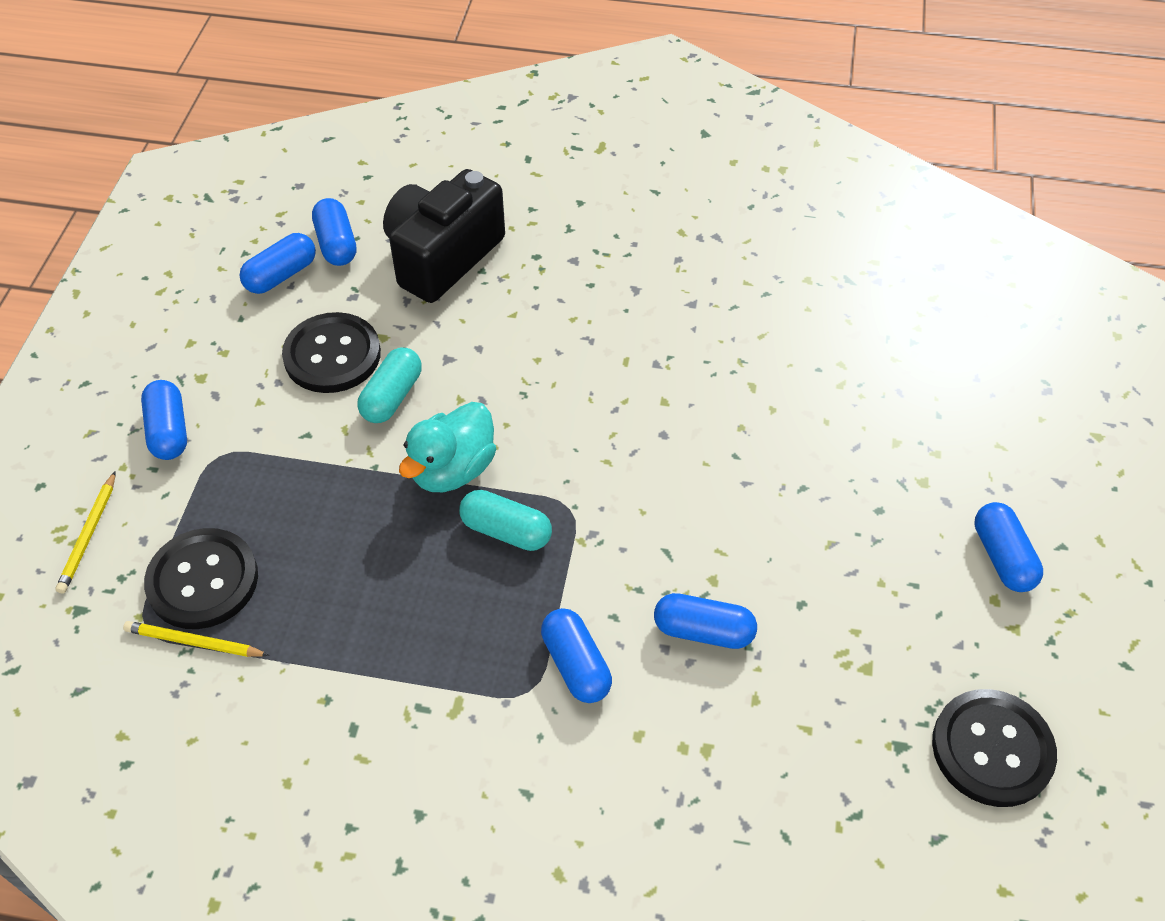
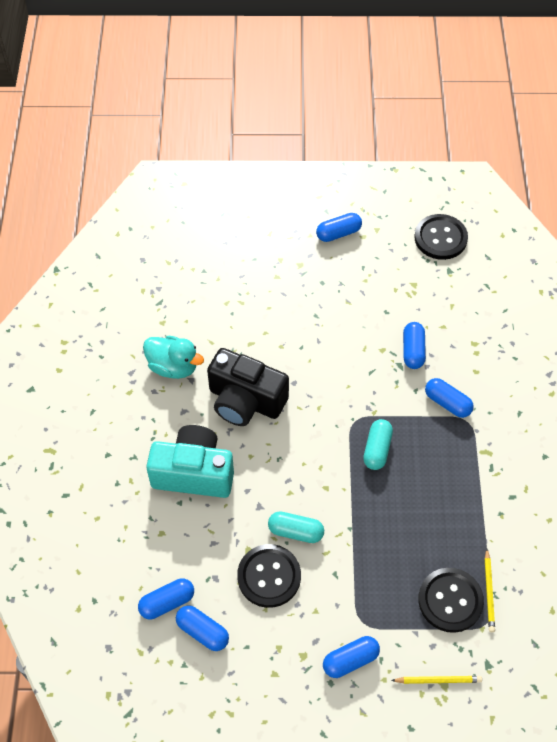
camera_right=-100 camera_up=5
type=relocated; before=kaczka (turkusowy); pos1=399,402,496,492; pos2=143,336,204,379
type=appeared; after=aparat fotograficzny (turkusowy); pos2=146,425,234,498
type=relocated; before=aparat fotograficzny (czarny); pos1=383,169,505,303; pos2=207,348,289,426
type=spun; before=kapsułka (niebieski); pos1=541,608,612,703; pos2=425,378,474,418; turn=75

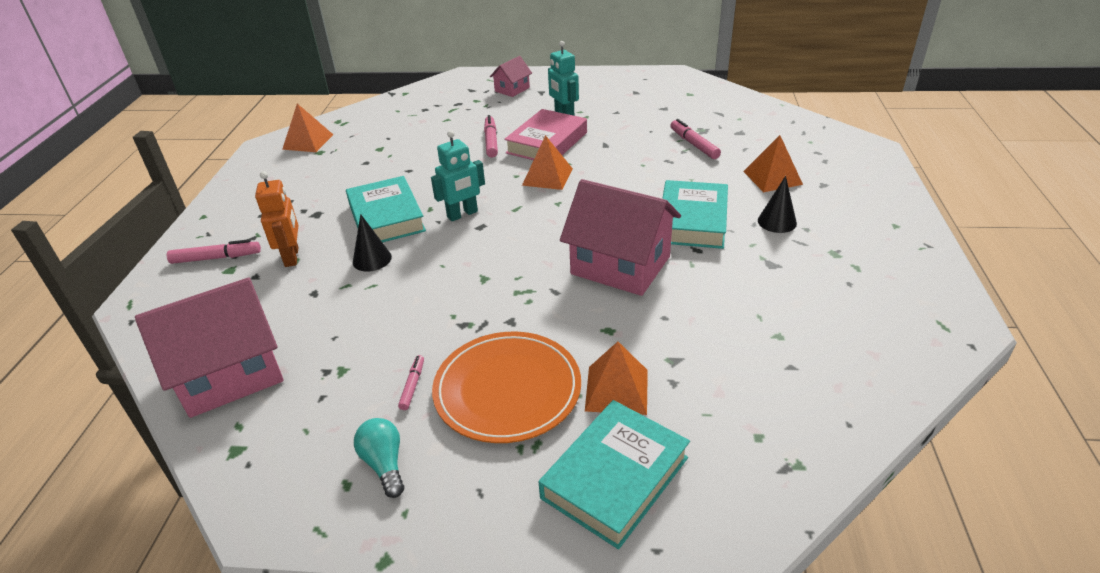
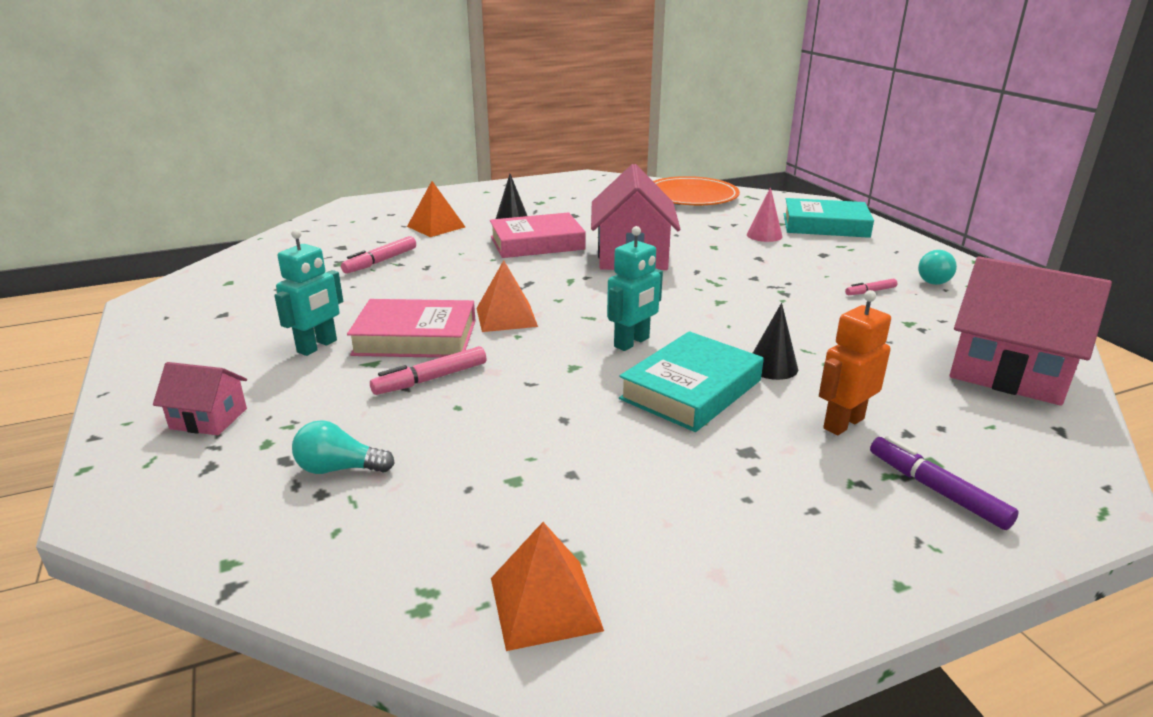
camera_right=-120 camera_up=-10
type=appeared; after=żarówka (turkusowy); pos2=292,420,395,474
type=colour; before=książka (turkusowy); after=książka (różowy); pos1=662,180,728,249; pos2=490,212,586,258
type=spun; before=robot (turkusowy); pos1=431,131,485,221; pos2=607,226,663,351; turn=105
type=relocated; before=talerz (pomarańczowy); pos1=432,332,581,443; pos2=653,176,740,205
type=exchanged; before=piramida (pomarańczowy); after=stożek (różowy); pos1=585,342,648,415; pos2=747,187,783,242
type=colour; before=flamaster (różowy); after=flamaster (fioletowy); pos1=167,239,261,264; pos2=870,436,1019,530

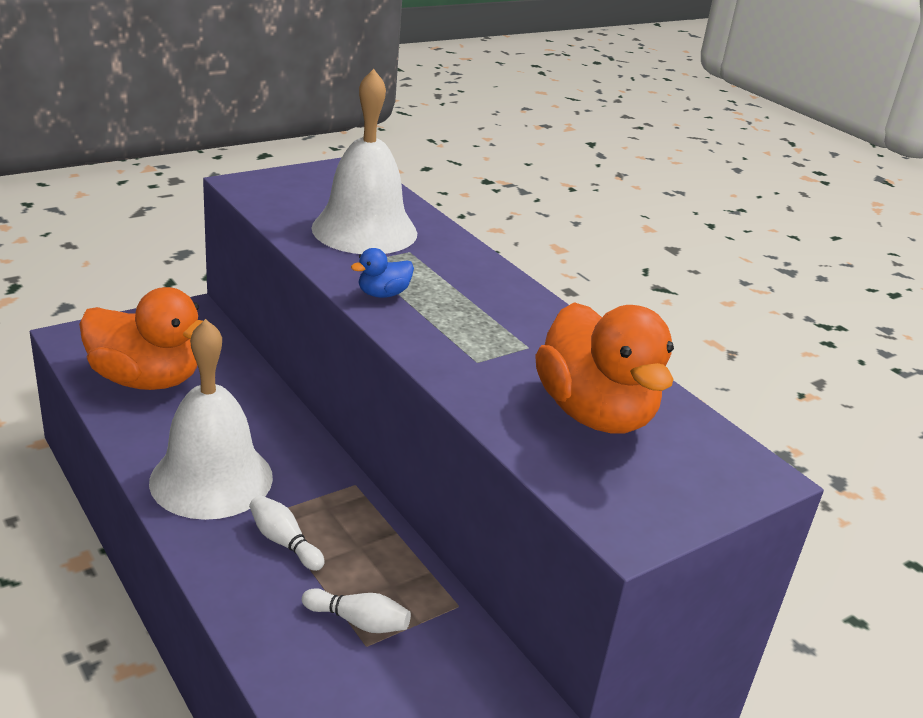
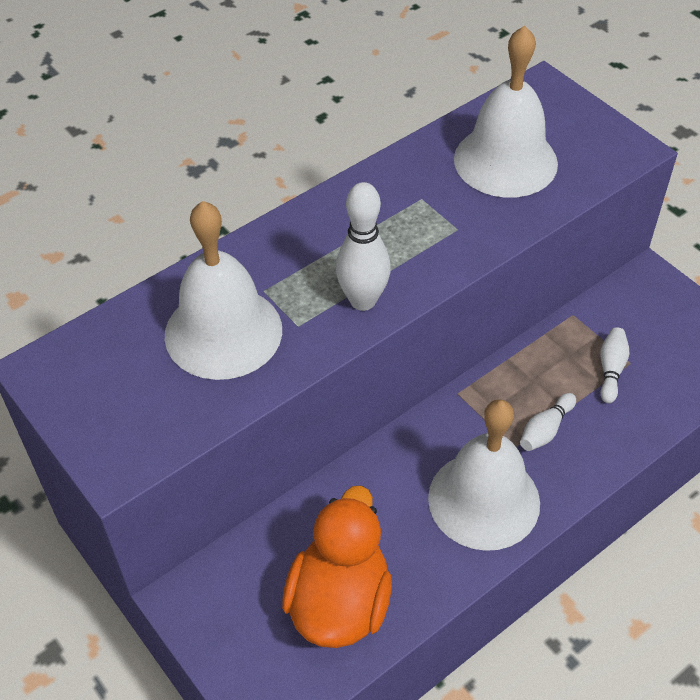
camera_right=-90 camera_up=20
type=exchanged; before=kaczka (niebieski); after=kręgiel (biały); pos1=351,248,414,298; pos2=336,182,391,311
type=exchanged; before=kaczka (pomarańczowy); after=dzwonek (biały); pos1=535,302,674,433; pos2=454,25,558,198

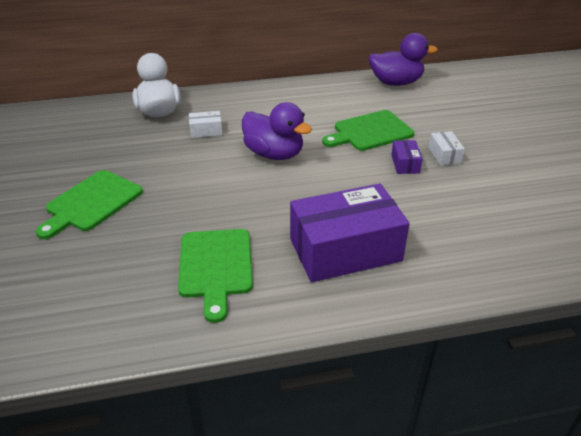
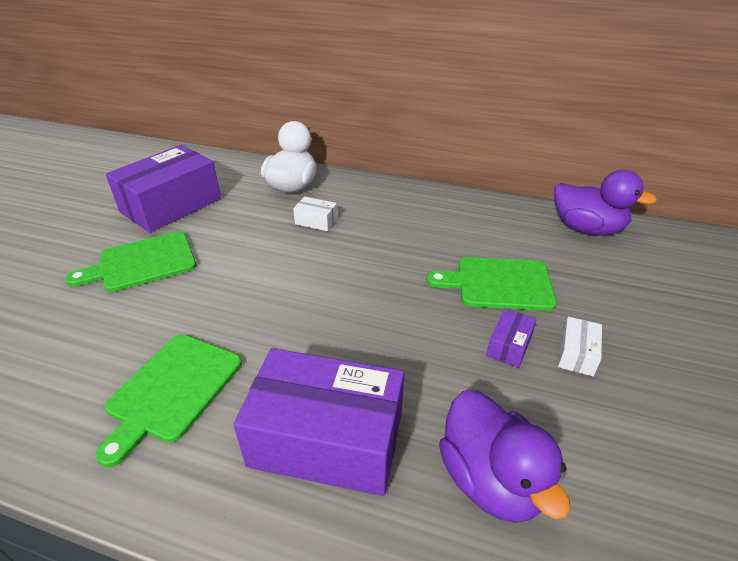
camera_right=30 camera_up=0
type=appeared; after=pudełko (fioletowy); pos2=106,145,221,233
type=relocated; before=kaczka (fioletowy); pos1=242,102,312,160; pos2=439,390,570,523

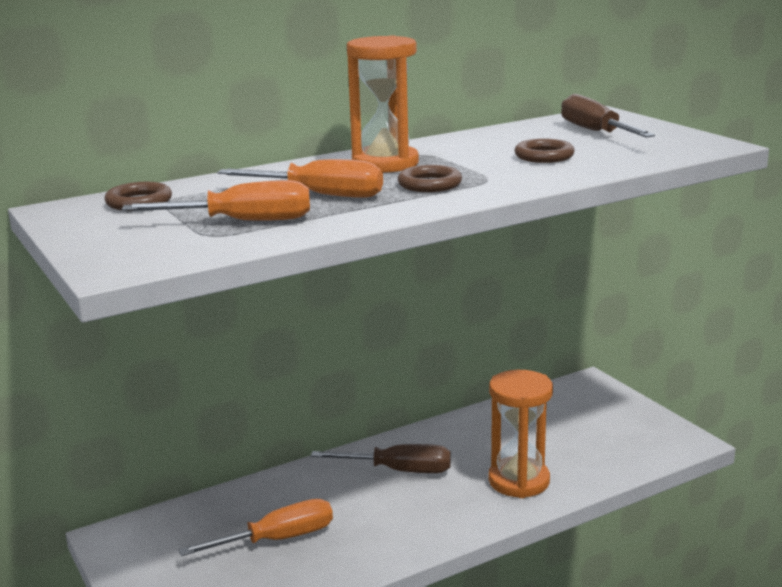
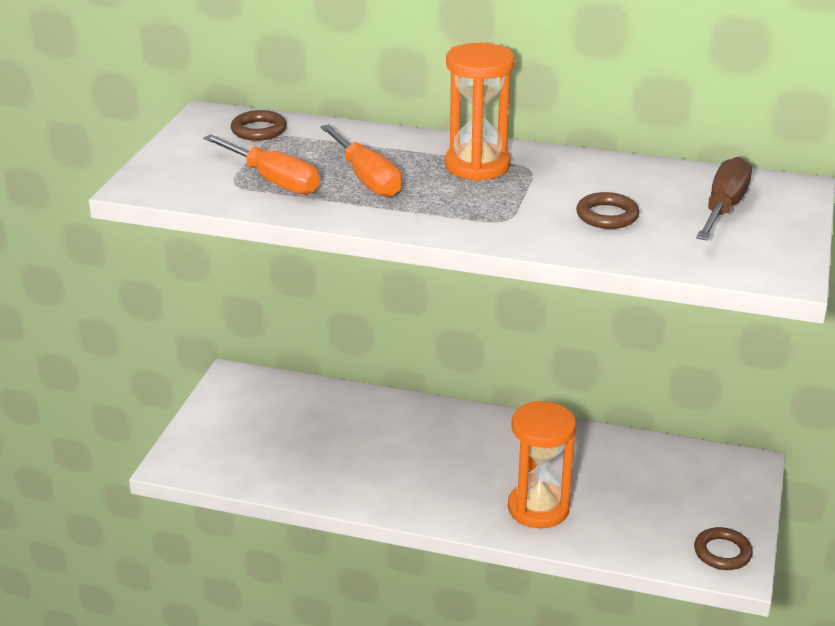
camera_right=45 camera_up=10
type=relocated; before=pierścień (brązowy); pos1=398,165,462,192; pos2=694,527,753,570
type=missing; before=śrubokręt (pomarańczowy); pos1=179,499,333,556
type=missing; before=śrubokręt (brązowy); pos1=311,444,451,473

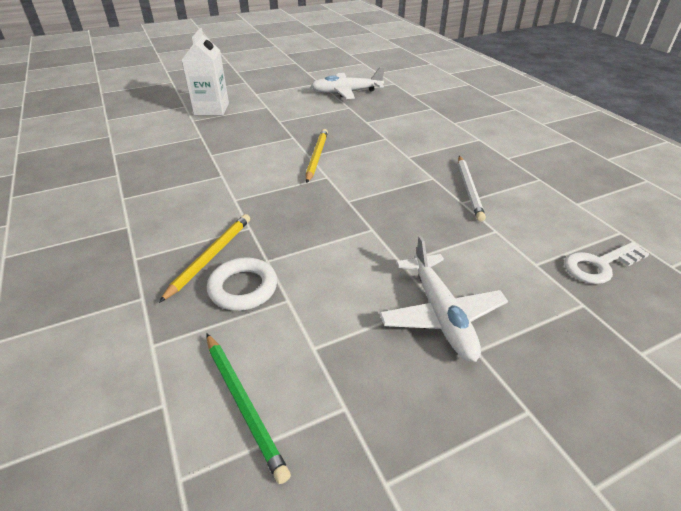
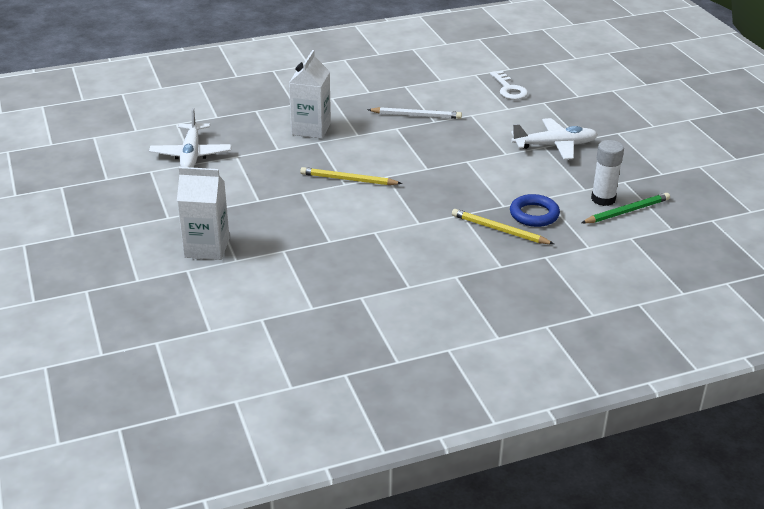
camera_right=-85 camera_up=-5
type=appeared; after=karton mleka (biały); pos2=289,50,331,139
type=colour; before=pierścień (biały); after=pierścień (niebieski); pos1=207,257,277,311; pos2=510,194,560,227
type=appeared; after=klej w sztyfcie (biały); pos2=591,140,624,206

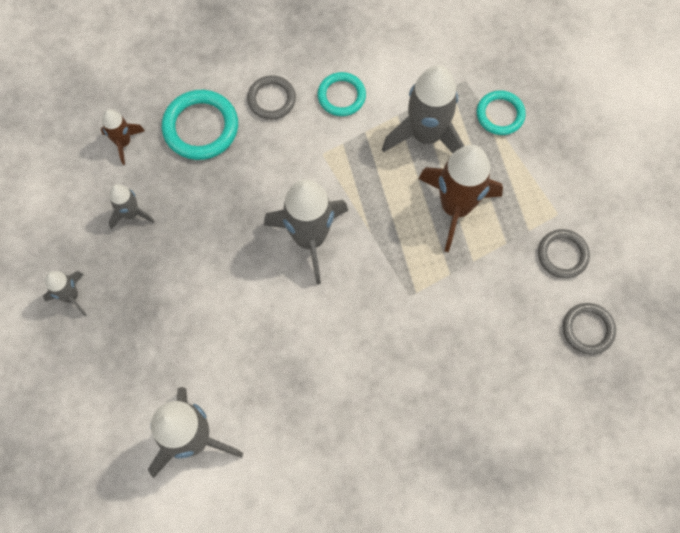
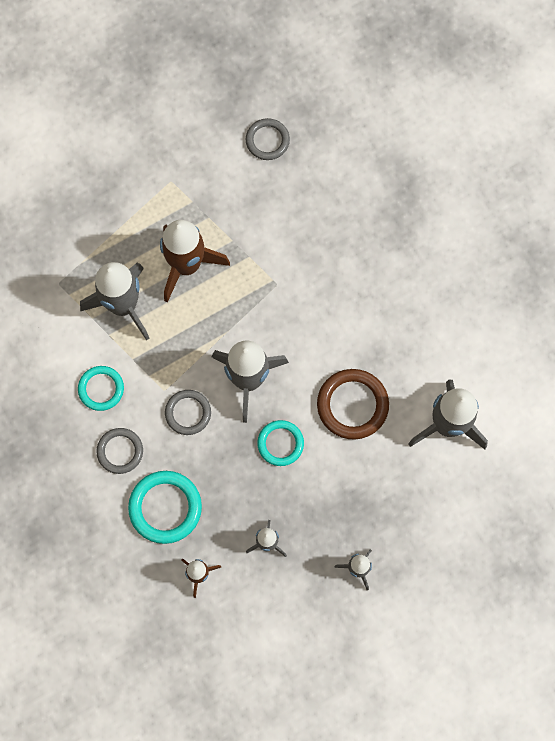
camera_right=-105 camera_up=5
type=relocated; before=pierścień (szary); pos1=538,229,590,278; pos2=165,390,211,435
type=relocated; before=pierścień (turkusowy); pos1=477,90,526,135; pos2=257,420,304,466
type=appeared; after=pierścień (brązowy); pos2=317,369,389,440

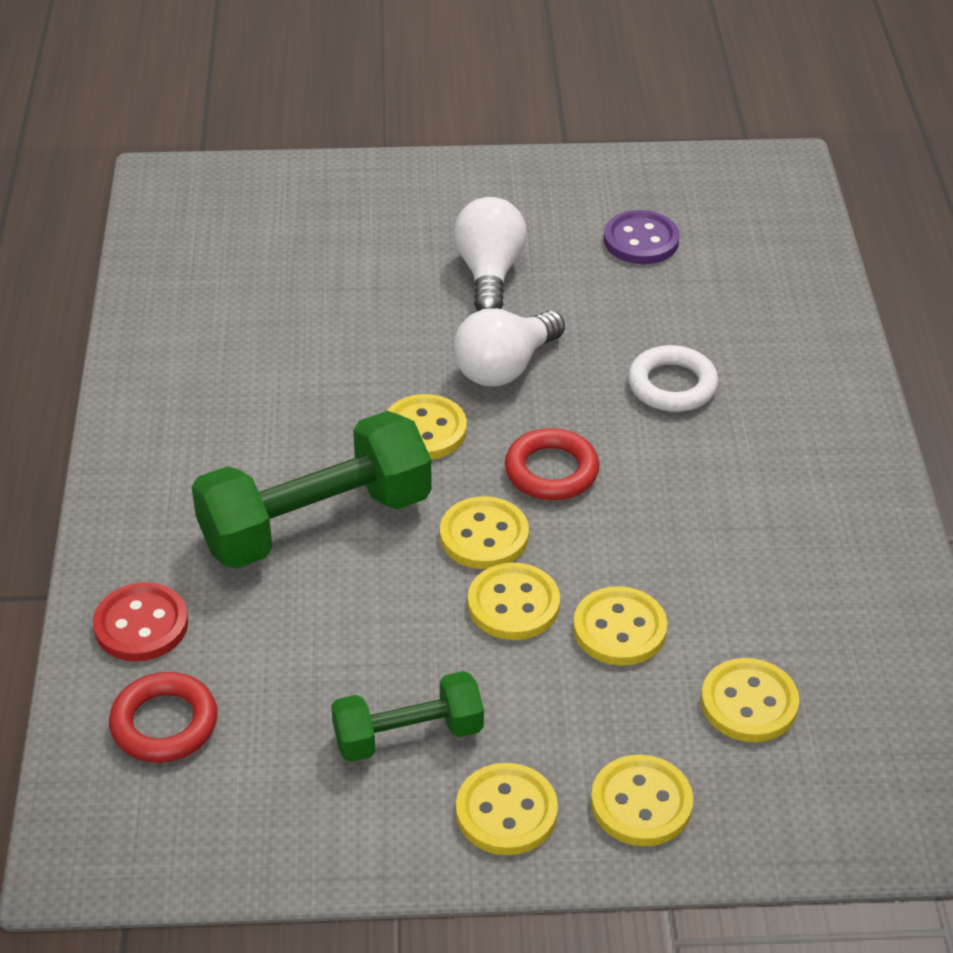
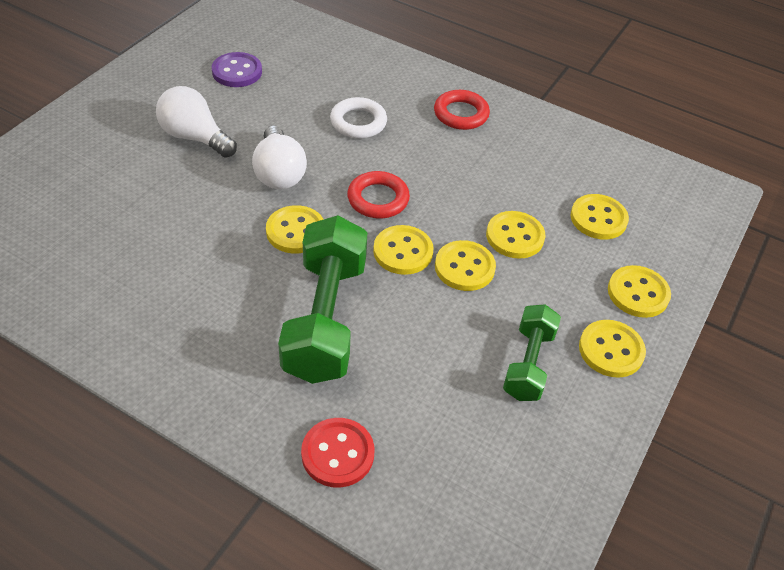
camera_right=-60 camera_up=5
type=relocated; before=pierścień (czerwony); pos1=109,672,218,763; pos2=434,90,490,130

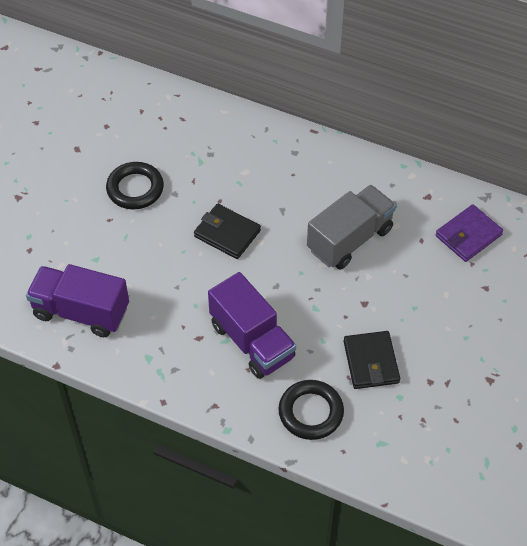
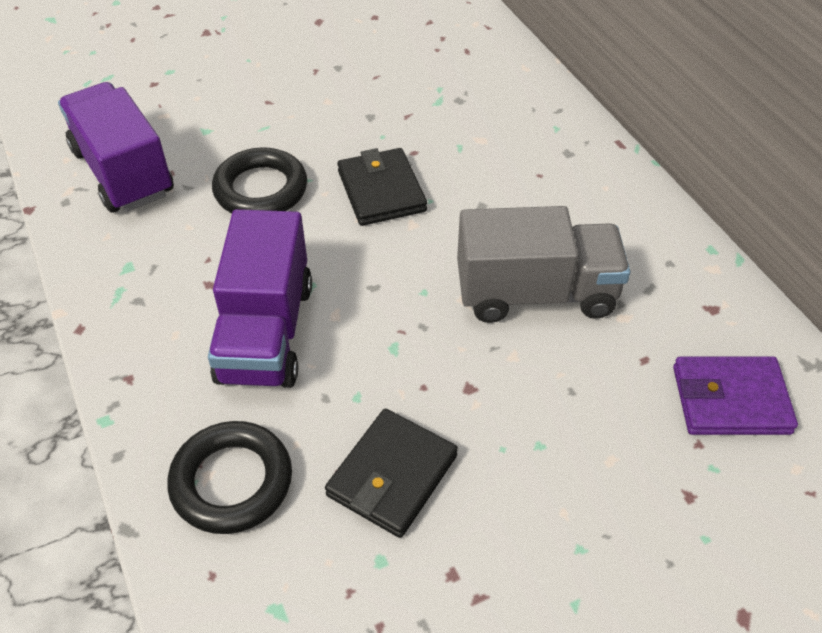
camera_right=40 camera_up=-5
type=relocated; before=pierścień (czarny); pos1=106,162,164,209; pos2=212,147,307,213

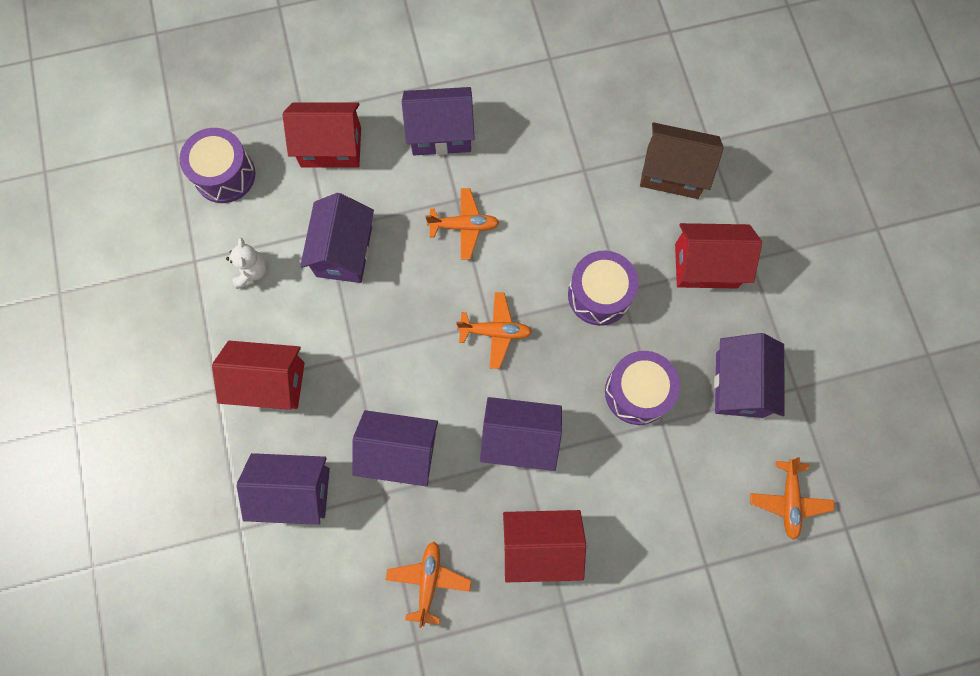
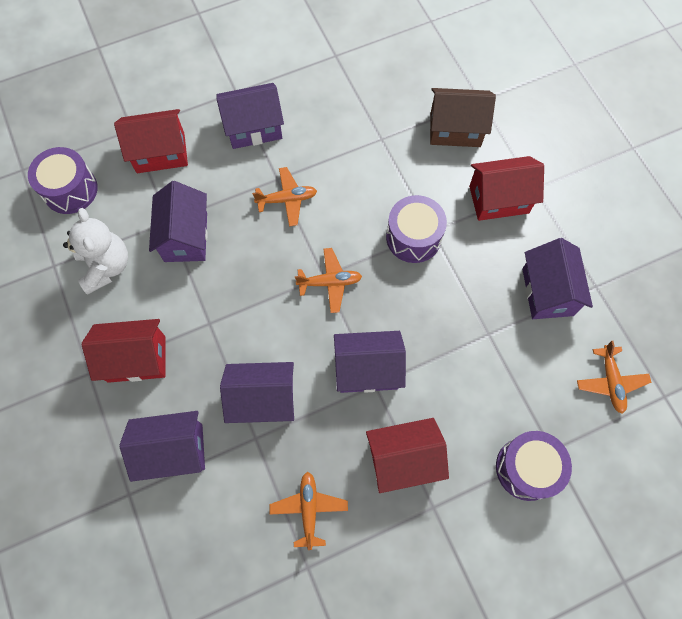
camera_right=-10 camera_up=-5
type=size; before=miś (biały); pos1=226,238,267,289; pos2=63,208,128,295; scale=1.67
type=relocated; before=bęben (fioletowy); pos1=605,351,680,425; pos2=496,431,572,501

